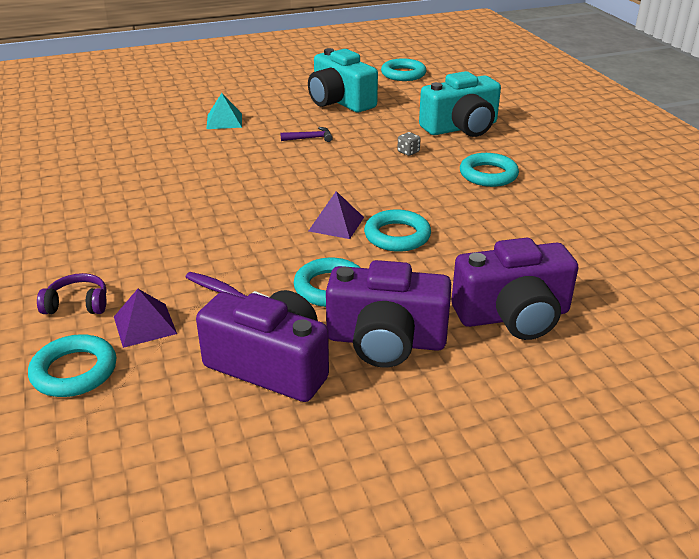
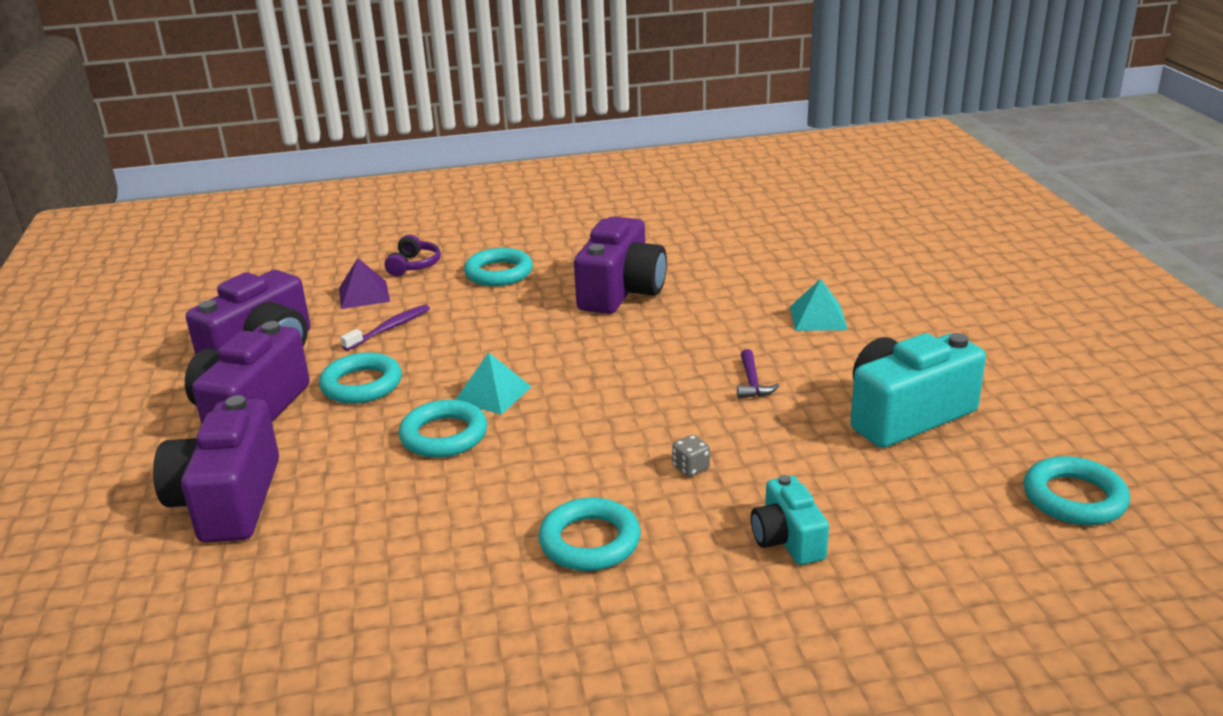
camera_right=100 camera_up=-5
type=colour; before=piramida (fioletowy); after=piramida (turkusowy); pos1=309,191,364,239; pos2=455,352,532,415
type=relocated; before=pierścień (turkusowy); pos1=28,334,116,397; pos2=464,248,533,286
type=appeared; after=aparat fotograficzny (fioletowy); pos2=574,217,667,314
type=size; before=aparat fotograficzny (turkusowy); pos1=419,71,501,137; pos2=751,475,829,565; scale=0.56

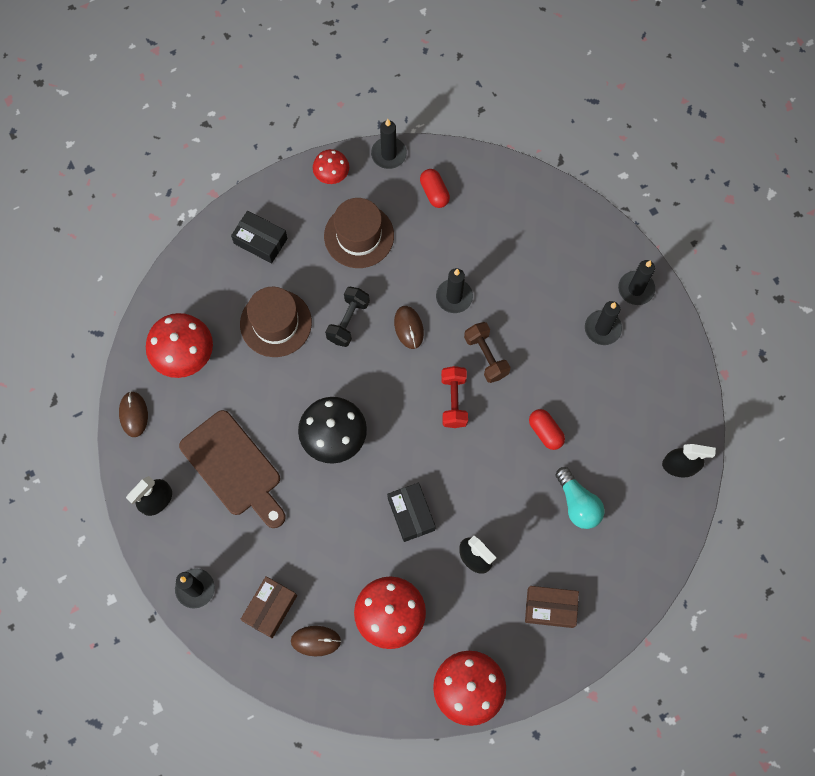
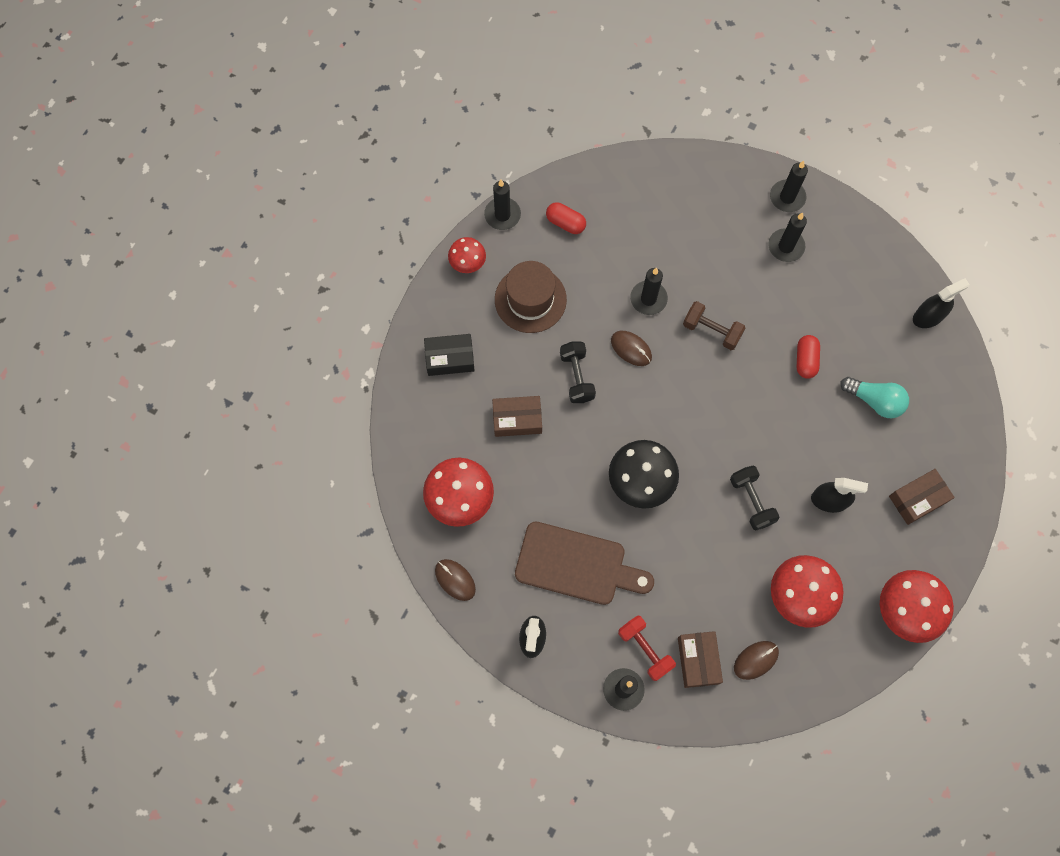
camera_right=-35 camera_up=0
type=exchanged; before=kapelusz (brązowy); after=pudełko (brązowy); pos1=240,287,312,357; pos2=492,396,542,437
type=relocated; before=hantel (czerwony); pos1=441,366,468,428; pos2=618,615,676,681
type=exchanged; before=pudełko (czarny); after=hantel (czarny); pos1=387,483,436,542; pos2=730,466,779,530
type=spun; before=kapsułka (czerwony); pos1=529,409,565,450; pos2=797,335,820,379; turn=75

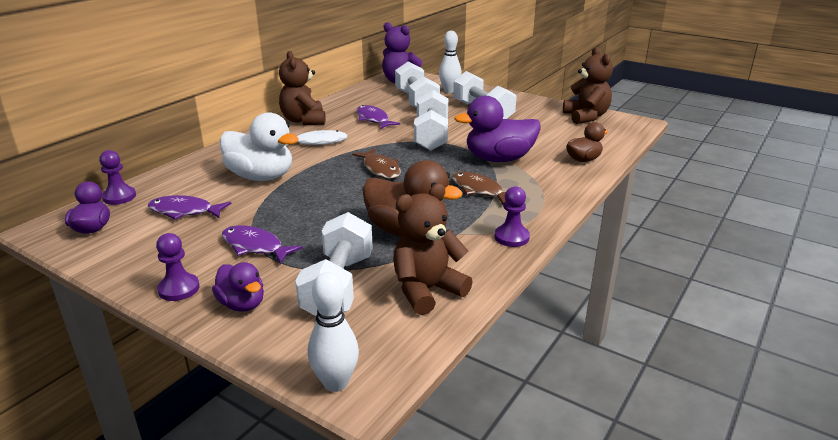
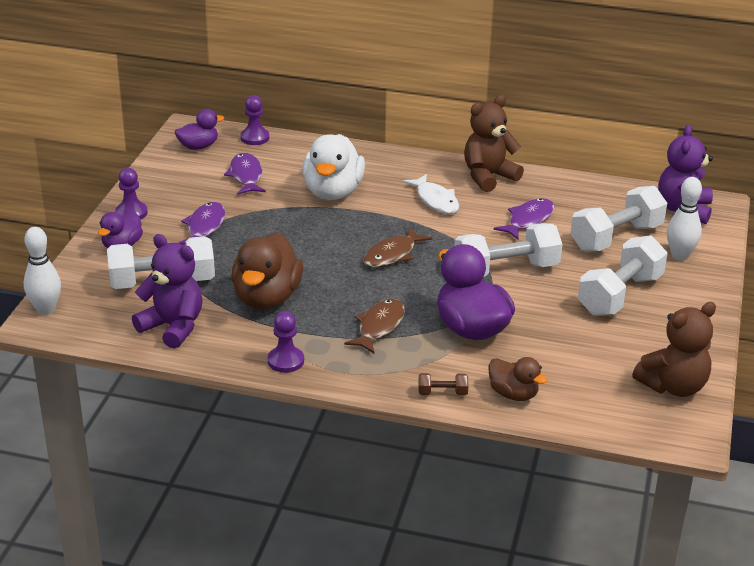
camera_right=70 camera_up=5
type=colour; before=miś (brązowy); after=miś (fioletowy); pos1=393,183,473,315; pos2=132,234,203,349
type=appeared; after=hantel (brązowy); pos2=418,373,468,395

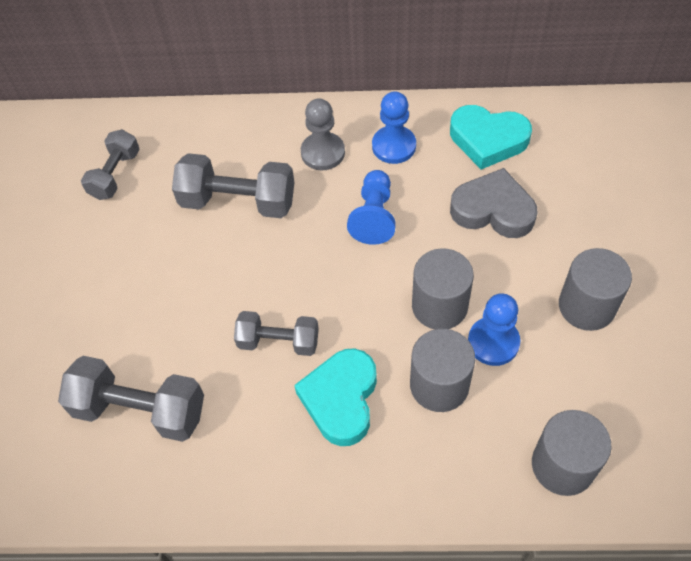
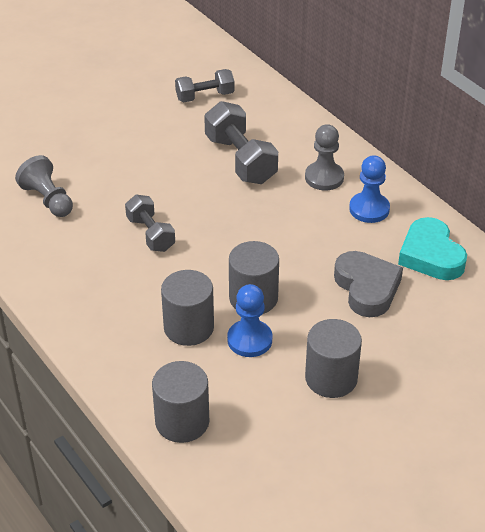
camera_right=50 camera_up=-15
type=exchanged; before=hantel (szary); after=pionek (szary); pos1=58,356,204,442; pos2=15,155,73,217
type=missing; before=serce (turkusowy); pos1=294,348,377,446
type=missing; before=pionek (niebieski); pos1=347,170,396,245

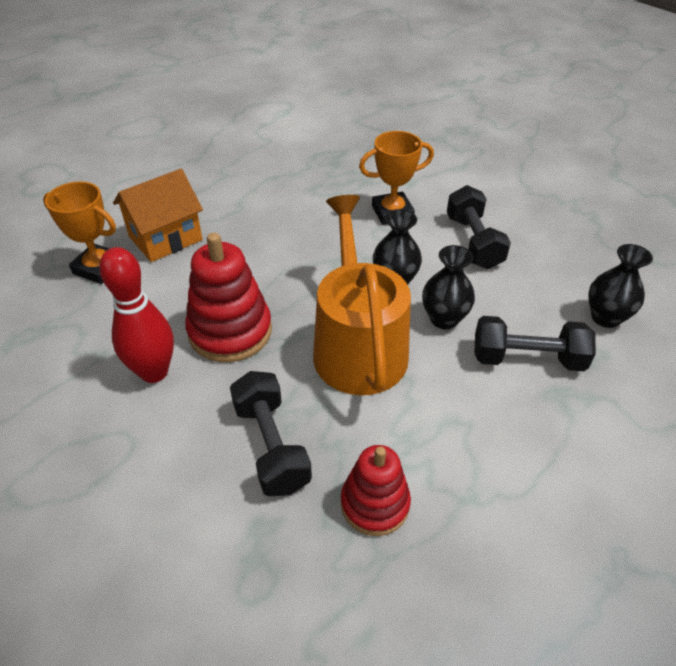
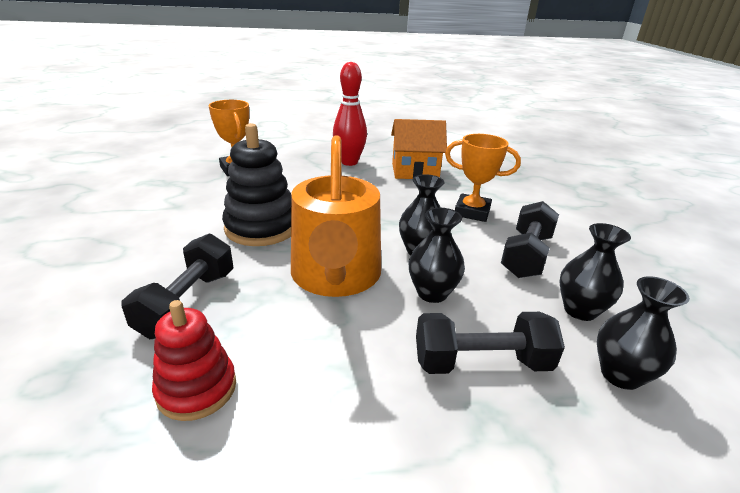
camera_right=35 camera_up=-15
type=colour; before=zabawka nakładanka (czerwony); after=zabawka nakładanka (czarny); pos1=185,233,272,362; pos2=222,123,292,246
type=spun; before=konewka (pomarańczowy); pos1=313,195,411,395; pos2=291,135,381,297; turn=150
type=relocated; before=kręgiel (czerwony); pos1=99,247,174,383; pos2=333,62,367,166
type=relocated; before=domek (pomarańczowy); pos1=113,169,203,262; pos2=391,119,447,179
type=spun; before=hantel (czarny); pos1=474,316,596,371; pos2=416,312,565,374; turn=-45
type=appeared; after=wazon (czarny); pos2=559,223,631,321

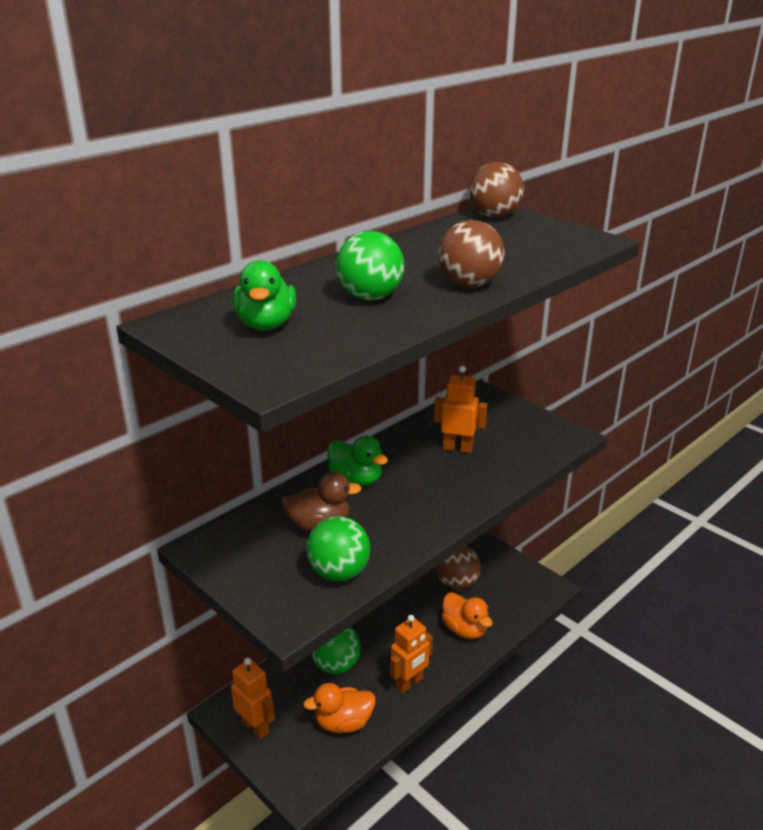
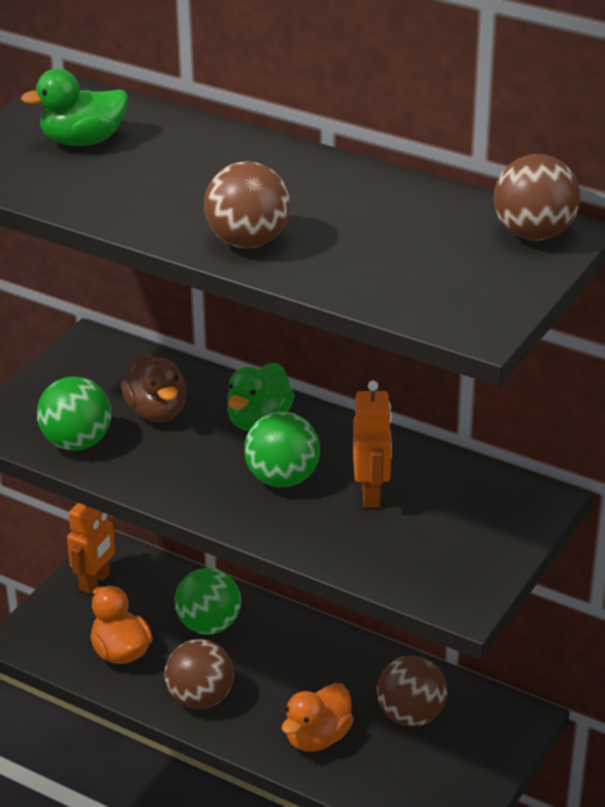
camera_right=75 camera_up=5
type=exchanged; before=robot (pomarańczowy); after=piłka (brązowy); pos1=390,615,433,693; pos2=164,639,234,709
type=relocated; before=piłka (zielony); pos1=336,231,404,300; pos2=244,412,320,487

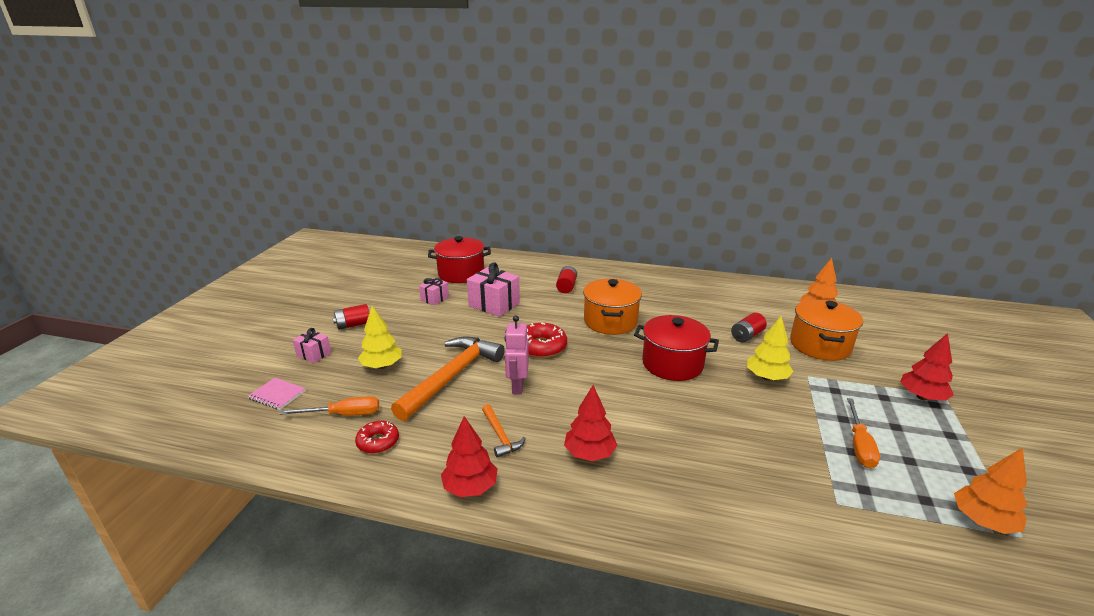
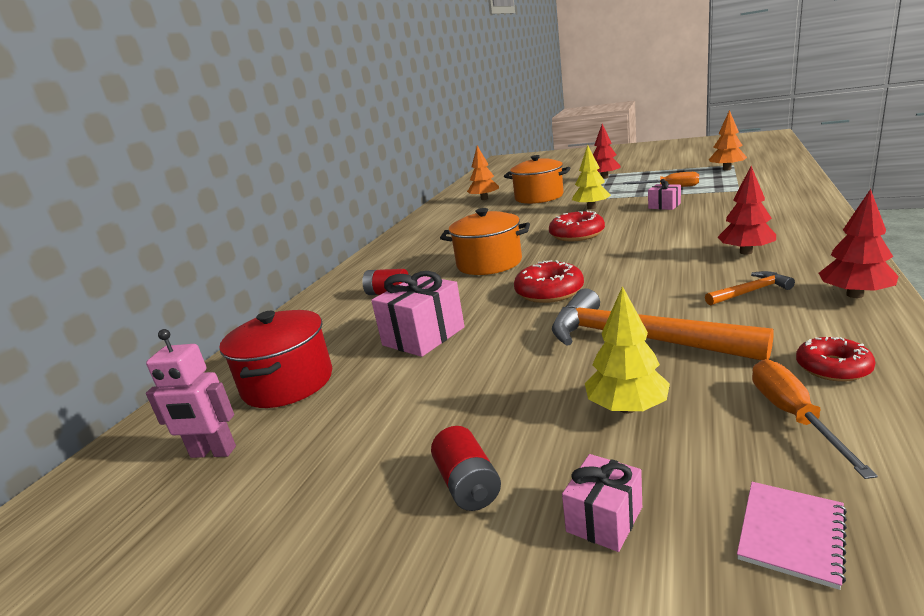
camera_right=-80 camera_up=-5
type=relocated; before=robot (różowy); pos1=505,316,529,394; pos2=146,329,236,458
type=exchanged; before=garnek (czerwony); after=donut (czerwony); pos1=634,315,719,381; pos2=549,210,605,241
type=relocated; before=prezent (różowy); pos1=419,278,449,306; pos2=648,179,681,210
type=missing; before=bateria (czerwony); pos1=731,313,767,343

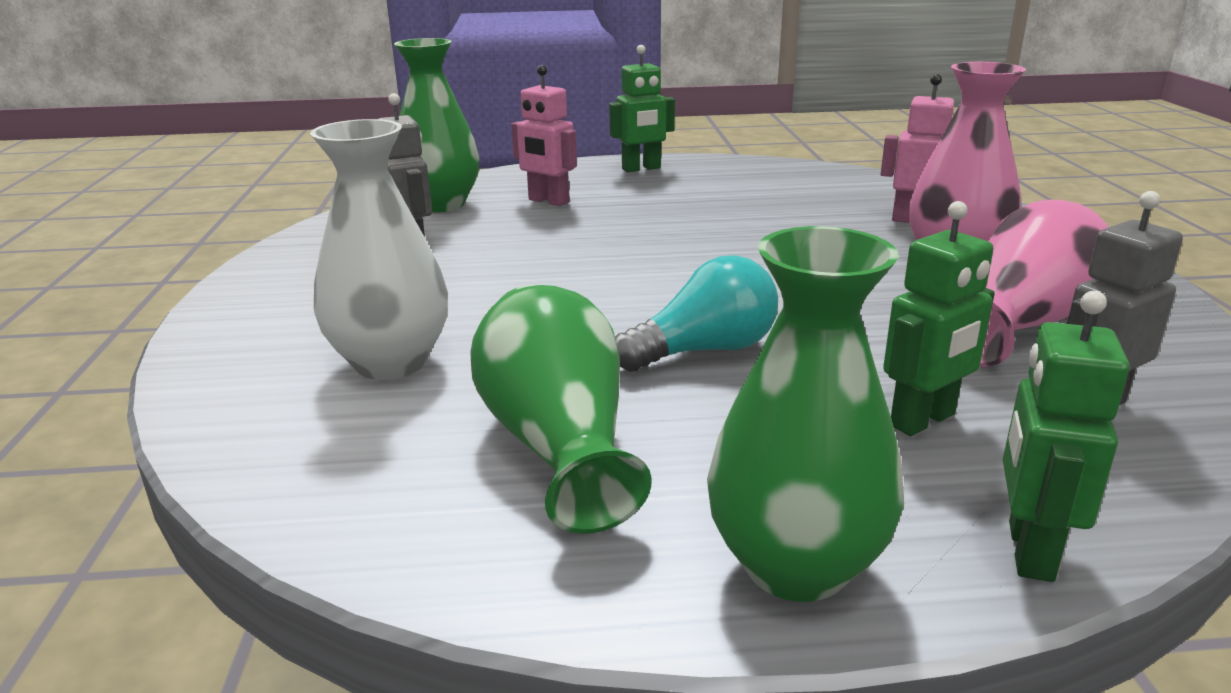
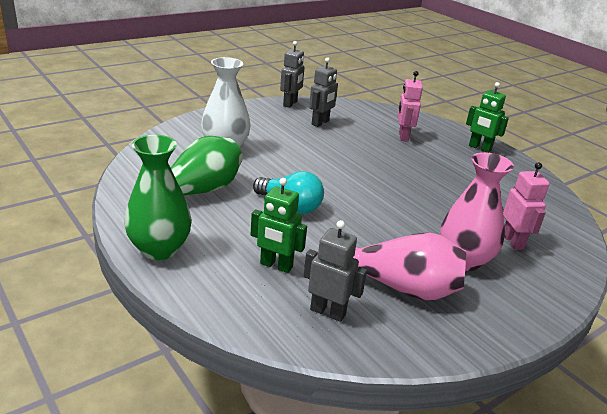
camera_right=55 camera_up=5
type=appeared; after=robot (szary); pos2=280,41,305,108
type=missing; before=wazon (zielony); pos1=394,38,479,213
type=missing; before=robot (zielony); pos1=1003,291,1130,582

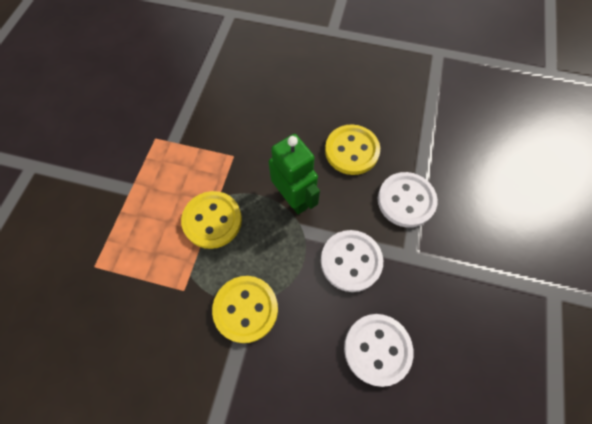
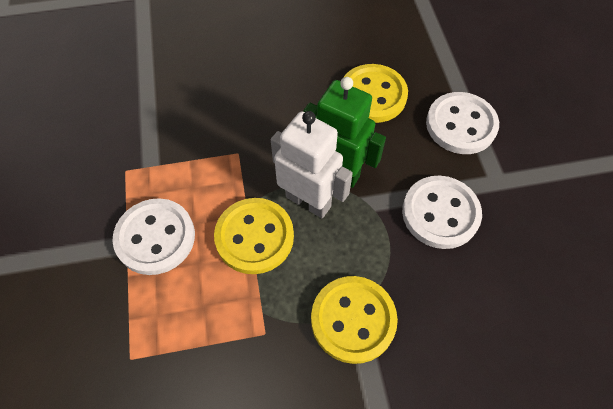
camera_right=-25 camera_up=-5
type=relocated; before=guzik (biały); pos1=344,314,413,387; pos2=112,198,195,275
type=appeared; after=robot (biały); pos2=271,111,353,218

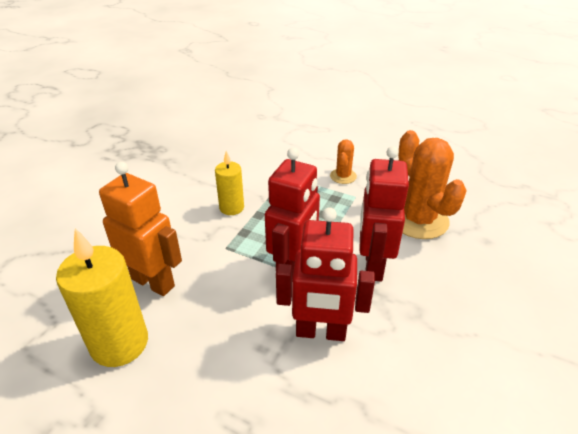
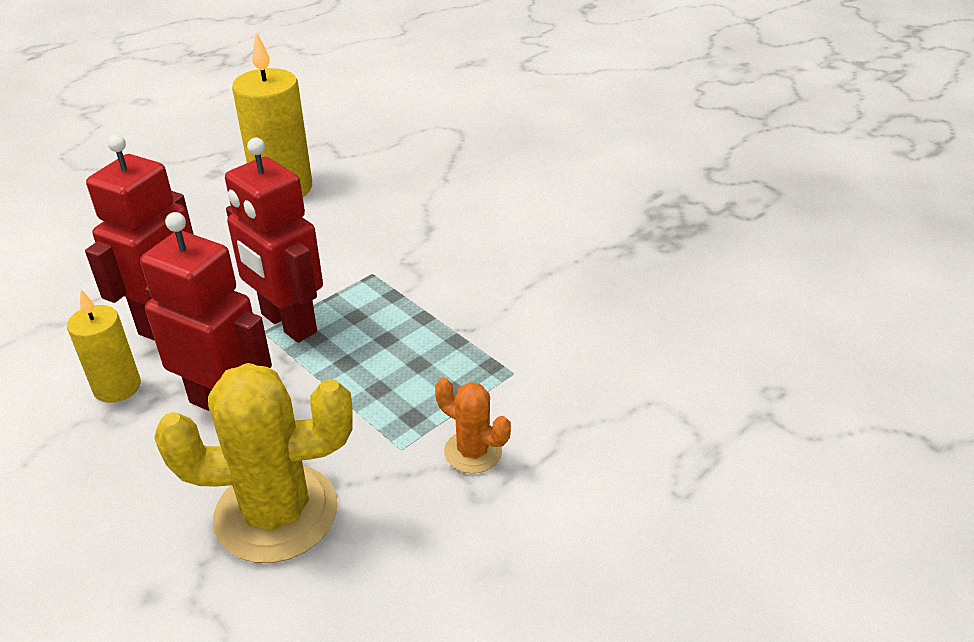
camera_right=110 camera_up=0
type=relocated; before=świeca (żółty); pos1=215,151,244,215; pos2=67,289,141,403
type=colour; before=kaktus (pomarańczowy); after=kaktus (żółty); pos1=398,130,467,239; pos2=154,363,352,563
type=missing; before=robot (pomarańczowy); pos1=99,162,182,296

